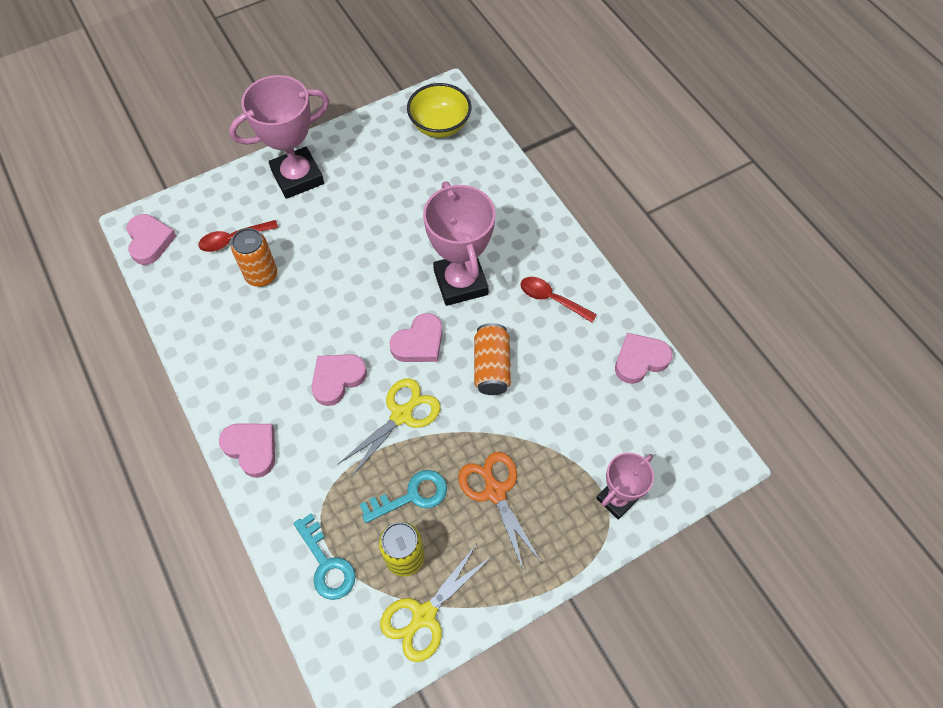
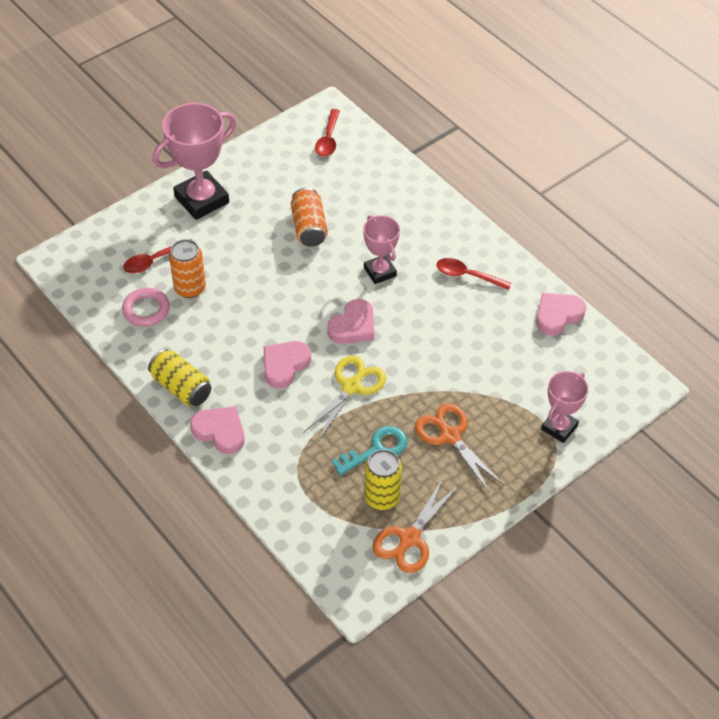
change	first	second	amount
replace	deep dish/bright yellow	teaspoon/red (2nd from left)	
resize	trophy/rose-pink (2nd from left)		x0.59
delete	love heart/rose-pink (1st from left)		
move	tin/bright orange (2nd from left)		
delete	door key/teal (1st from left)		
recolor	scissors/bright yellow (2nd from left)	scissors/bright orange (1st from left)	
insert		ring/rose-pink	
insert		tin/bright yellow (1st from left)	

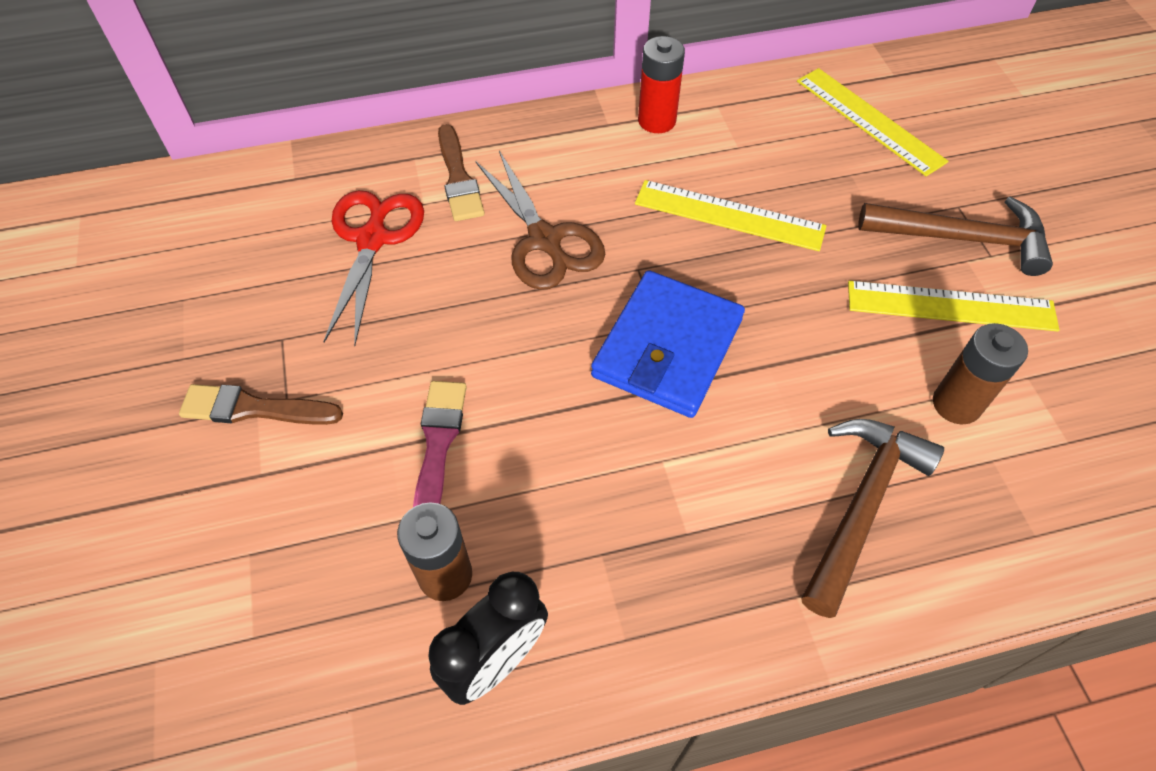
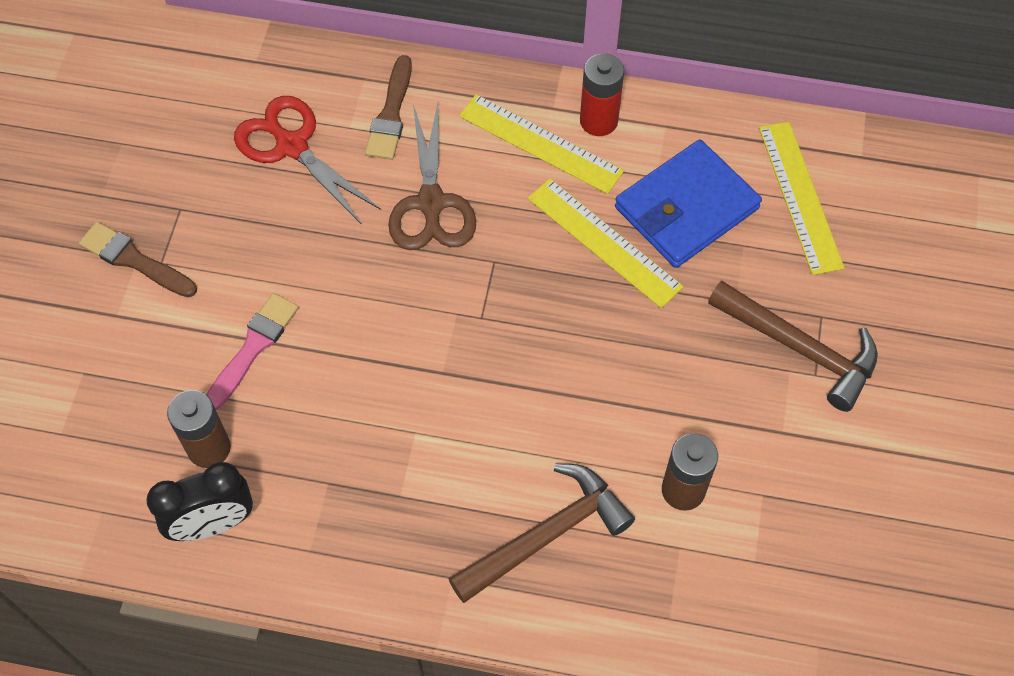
change	first	second	amount
rotate	scissors/red		75 degrees counterclockwise
move	billfold/cobalt		
move	ruler/bright yellow (3rd from left in the first image)	ruler/bright yellow (1st from left)	

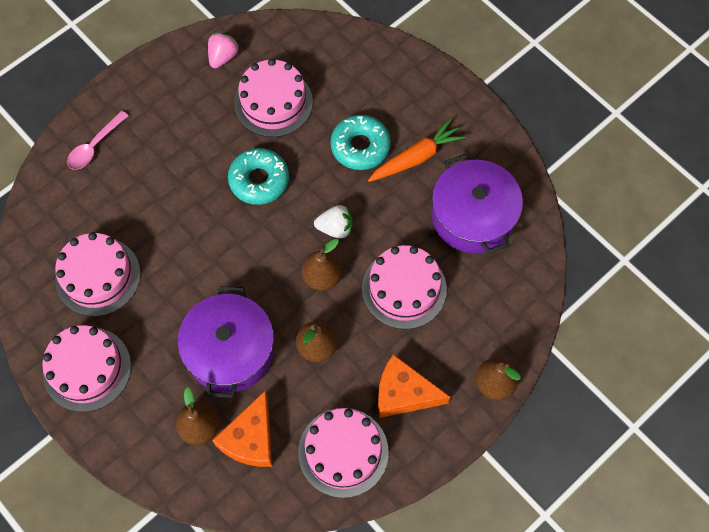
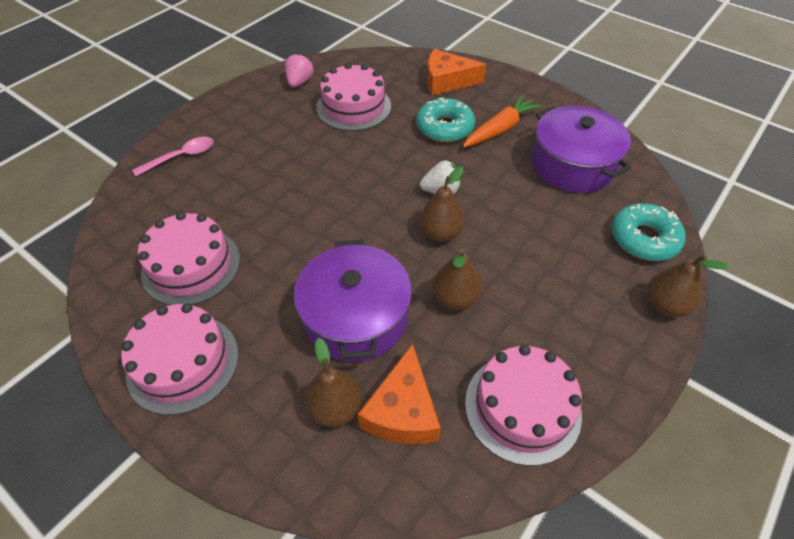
change	first	second	amount
rotate	teaspoon/rose-pink		150 degrees counterclockwise
move	donut/teal (1st from left in the first image)	donut/teal (2nd from left)	
delete	layer cake/rose-pink (5th from left)		
move	cheese/bright orange (2nd from left)		

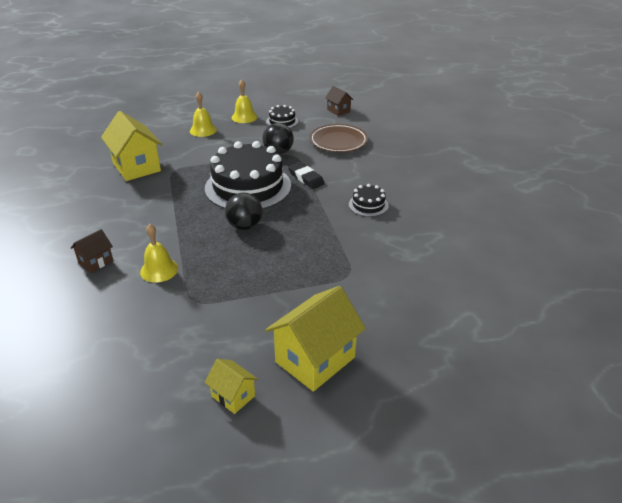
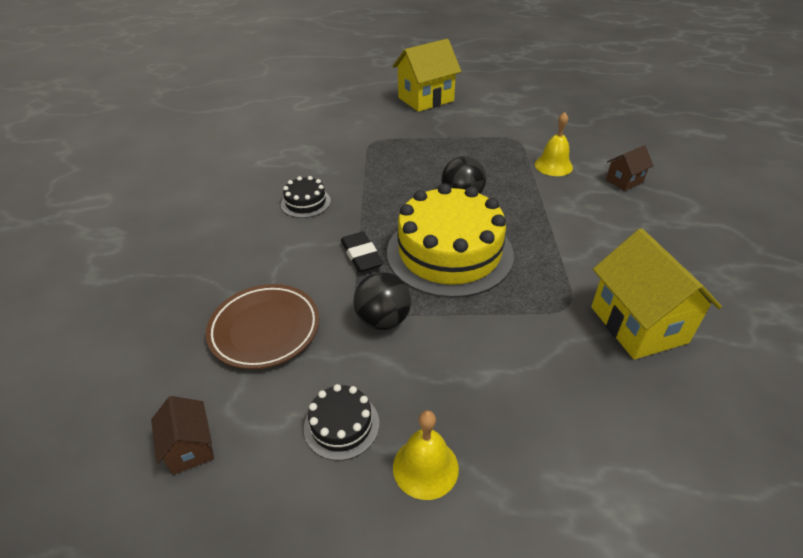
change	first	second	amount
delete	bell/bright yellow (2nd from left)		
recolor	layer cake/jet-black (1st from left)	layer cake/bright yellow	
delete	toy house/bright yellow (2nd from left)		

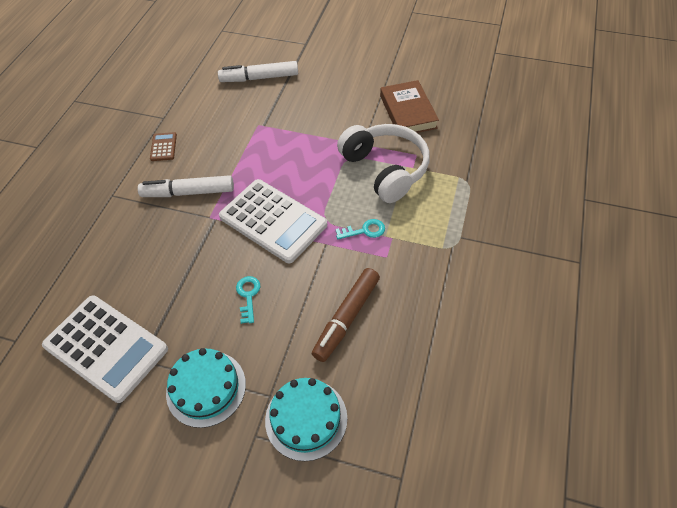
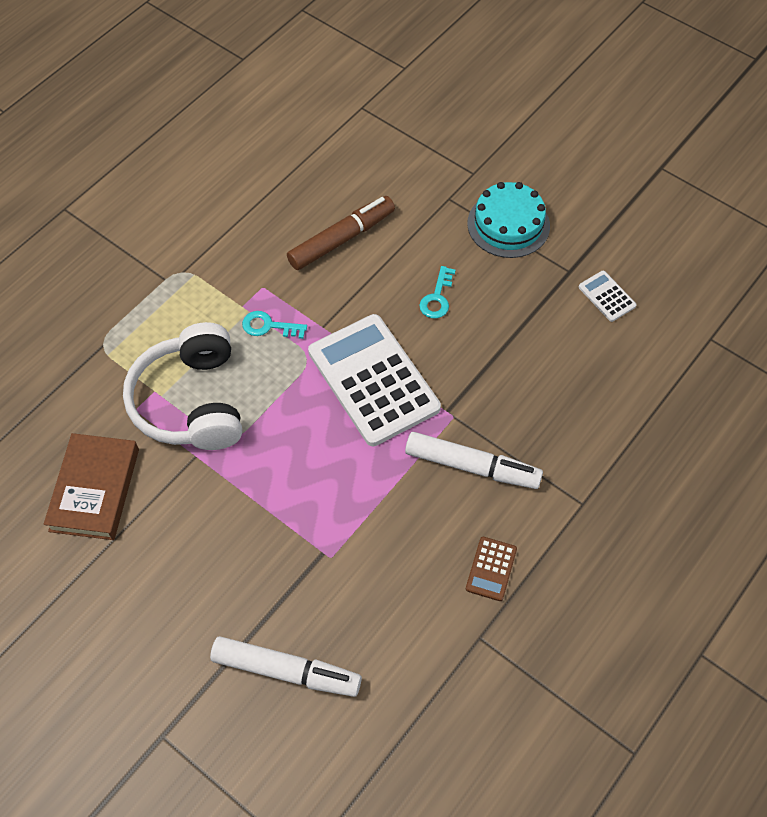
change	first	second	amount
resize	calculator/snow-white (1st from left in the first image)	calculator/snow-white (2nd from left)	x0.42
delete	layer cake/teal (2nd from left)		

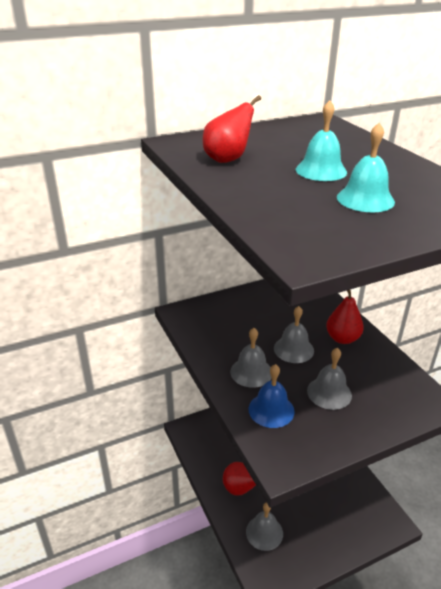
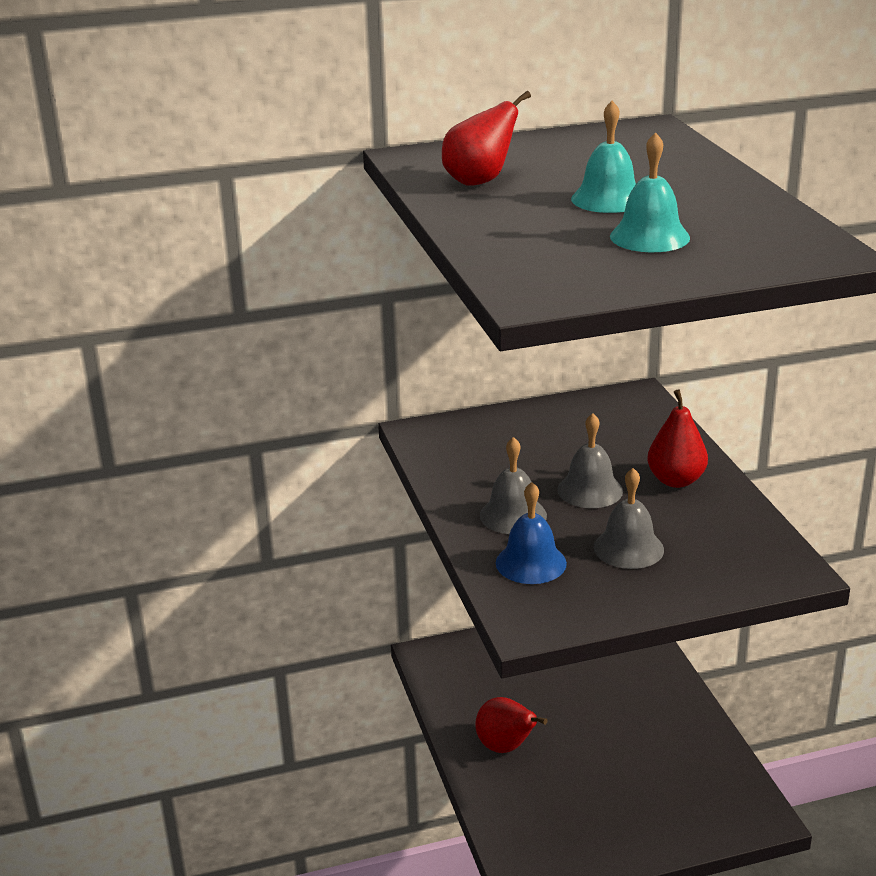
change	first	second	amount
delete	bell/gray (2nd from left)		

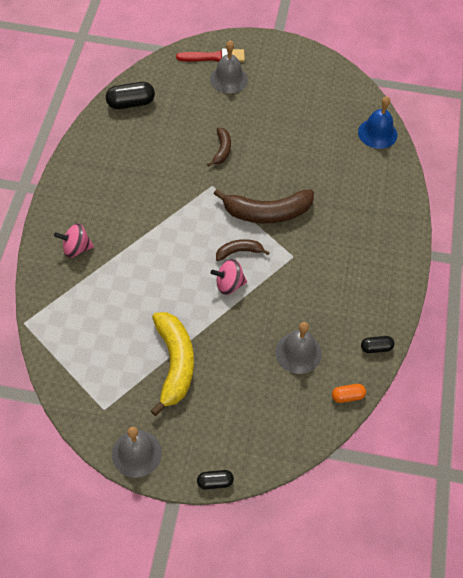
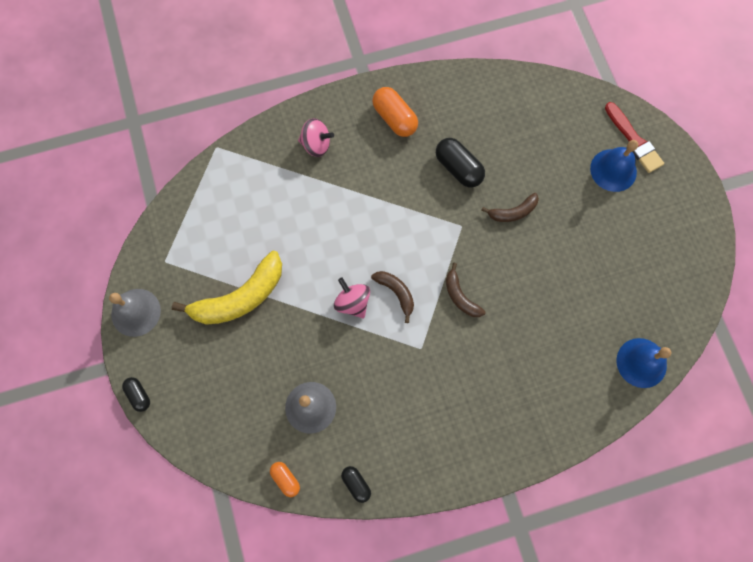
change	first	second	amount
recolor	bell/gray (2nd from left)	bell/cobalt (1st from left)	
move	pill shape/jet-black (1st from left in the first image)	pill shape/jet-black (3rd from left)	
resize	banana/dark brown (3rd from left in the first image)	banana/dark brown (2nd from left)	x0.52
rotate	whirligig/rose-pink (1st from left)		135 degrees clockwise
insert		pill shape/bright orange (2nd from left)	

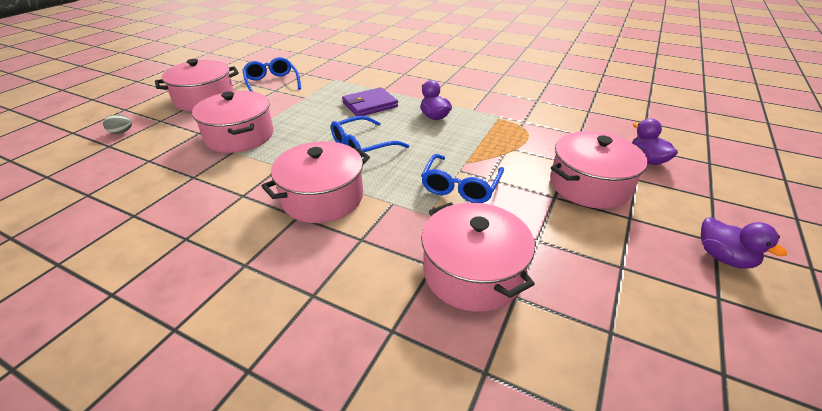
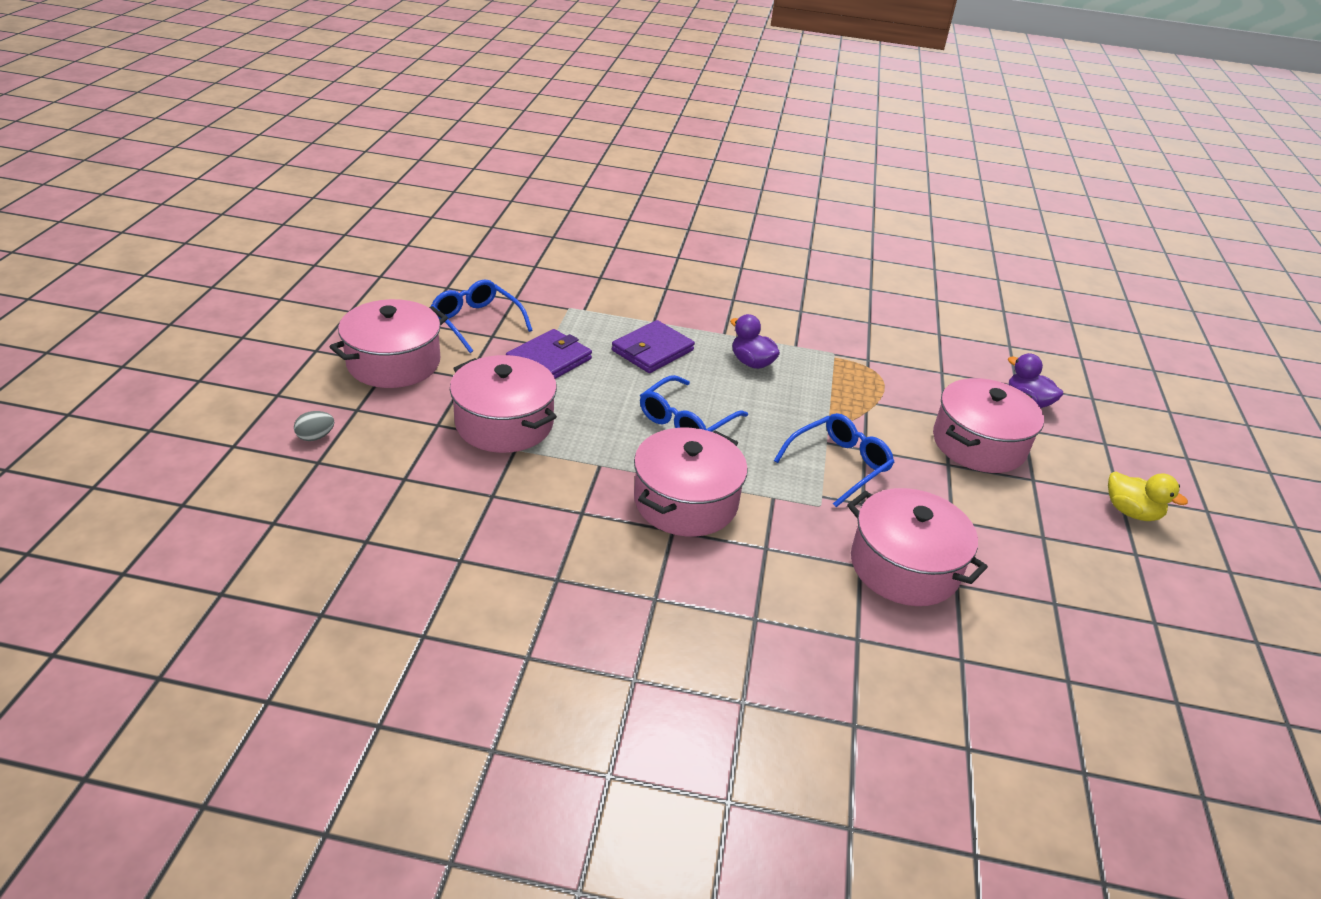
change	first	second	amount
rotate	glasses/cobalt (3rd from left)		135 degrees counterclockwise
recolor	toy duck/purple (3rd from left)	toy duck/bright yellow	
insert		billfold/purple (1st from left)	

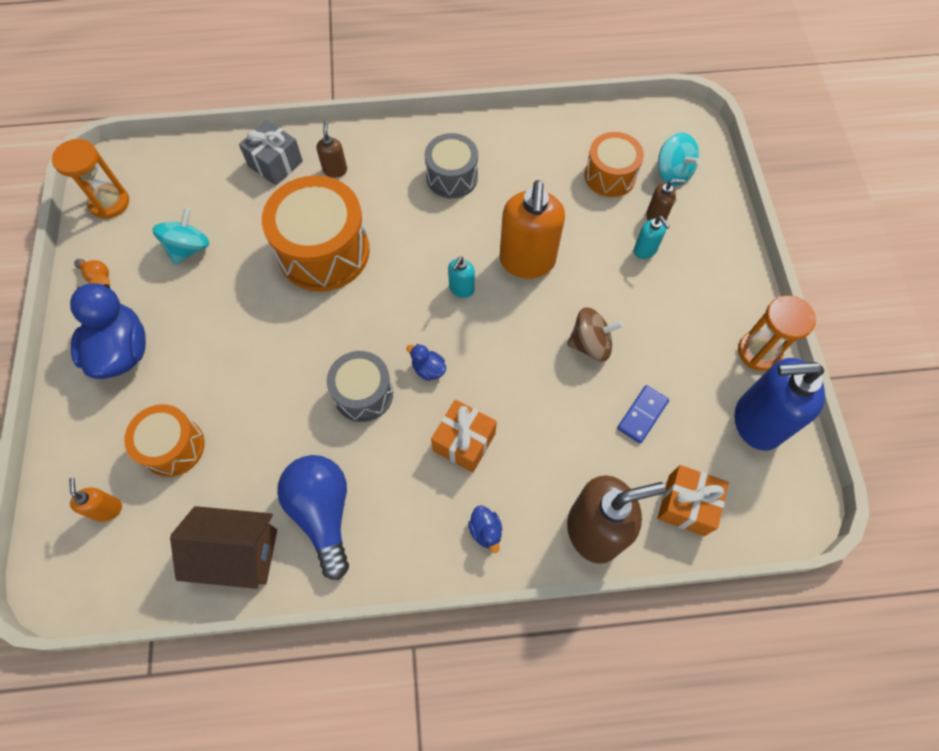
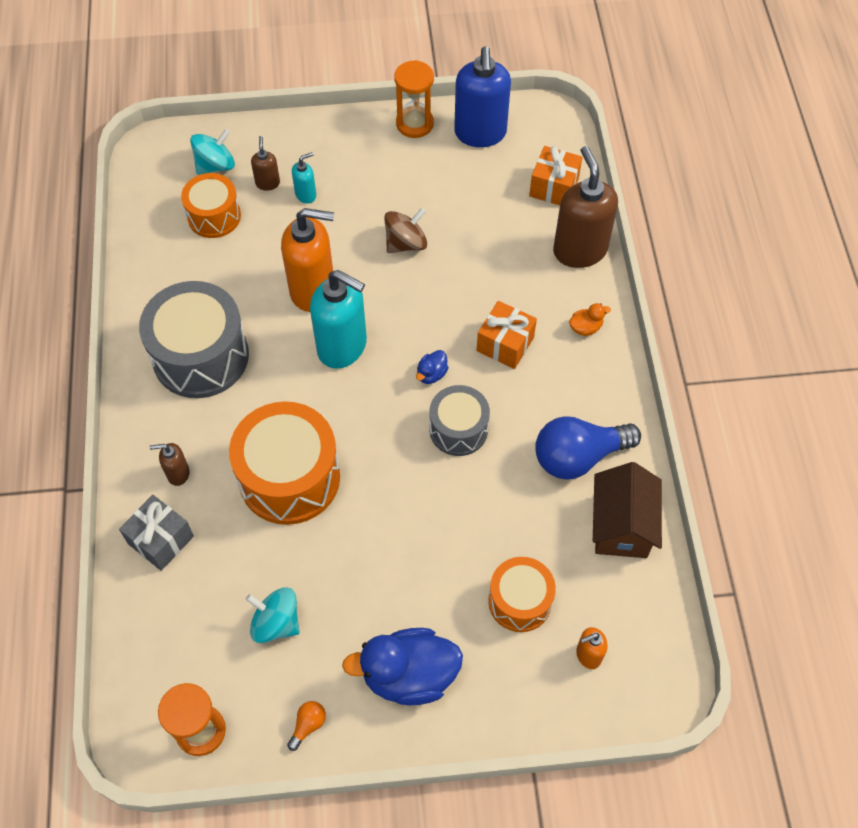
change	first	second	amount
resize	snare drum/gray (2nd from left in the first image)	snare drum/gray (1st from left)	x1.68
resize	soap dispenser/teal (1st from left in the first image)	soap dispenser/teal (2nd from left)	x2.16
rotate	whirligig/dark brown		60 degrees clockwise
delete	domino/cobalt		
recolor	toy duck/cobalt (3rd from left)	toy duck/bright orange	

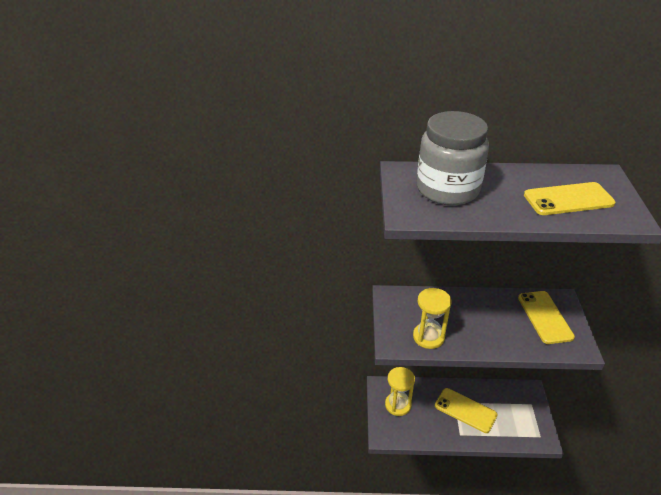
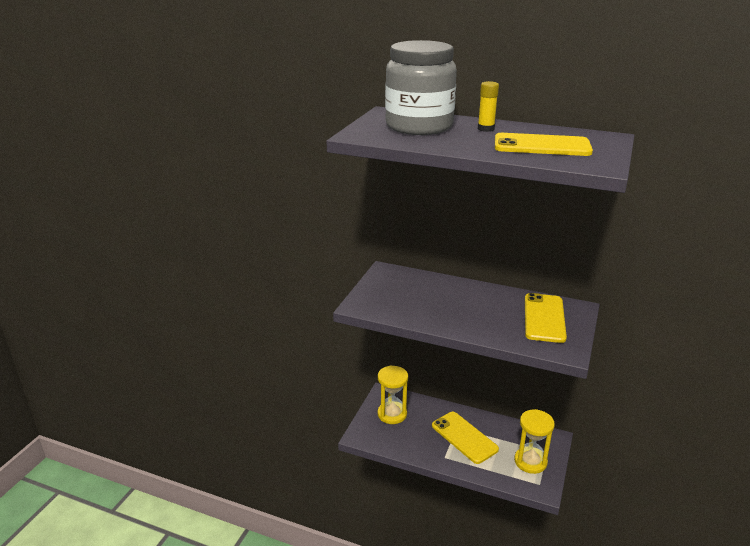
change	first	second	amount
move	hourglass/bright yellow (2nd from left)		
insert		glue stick/bright yellow	

